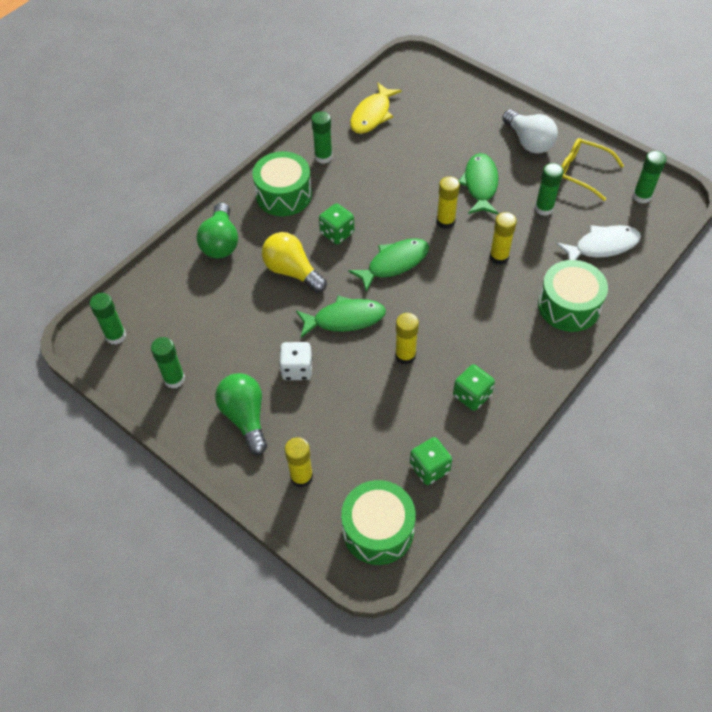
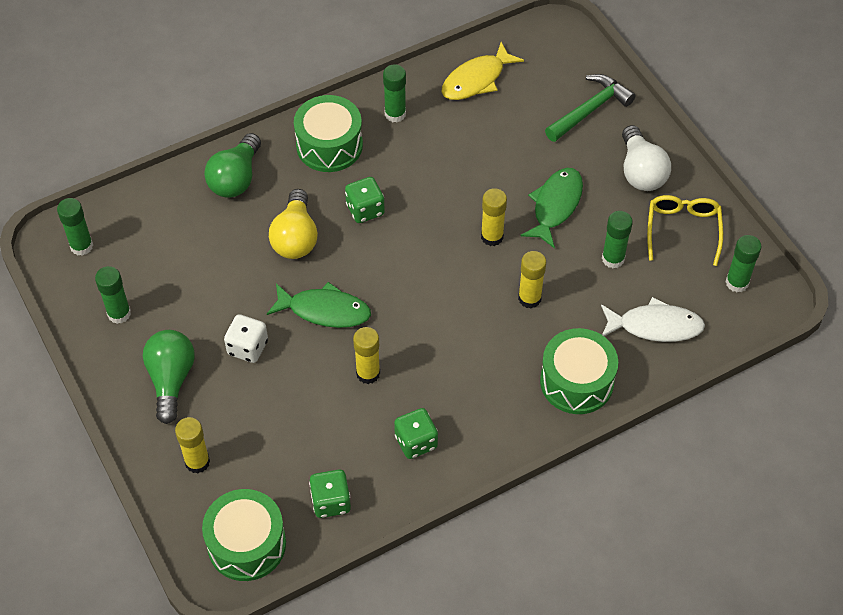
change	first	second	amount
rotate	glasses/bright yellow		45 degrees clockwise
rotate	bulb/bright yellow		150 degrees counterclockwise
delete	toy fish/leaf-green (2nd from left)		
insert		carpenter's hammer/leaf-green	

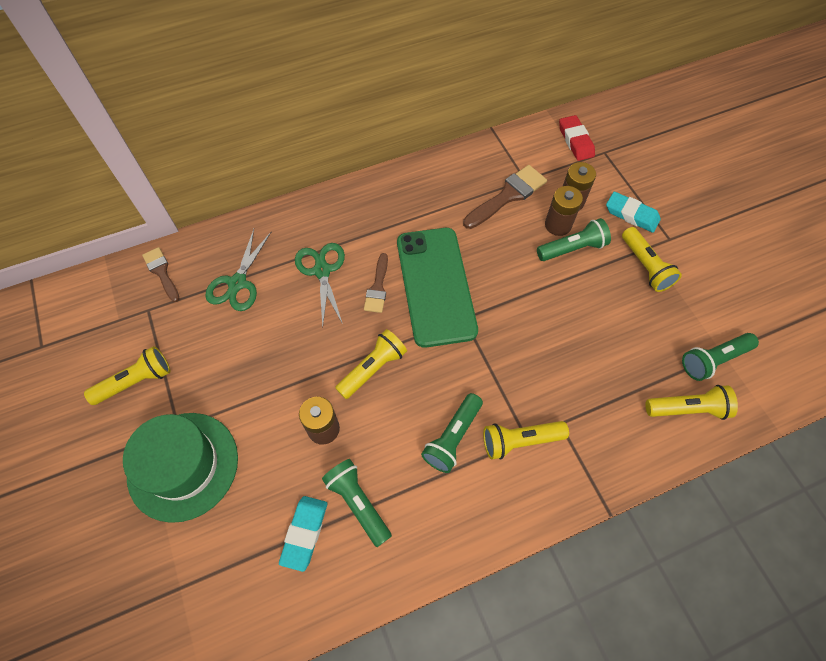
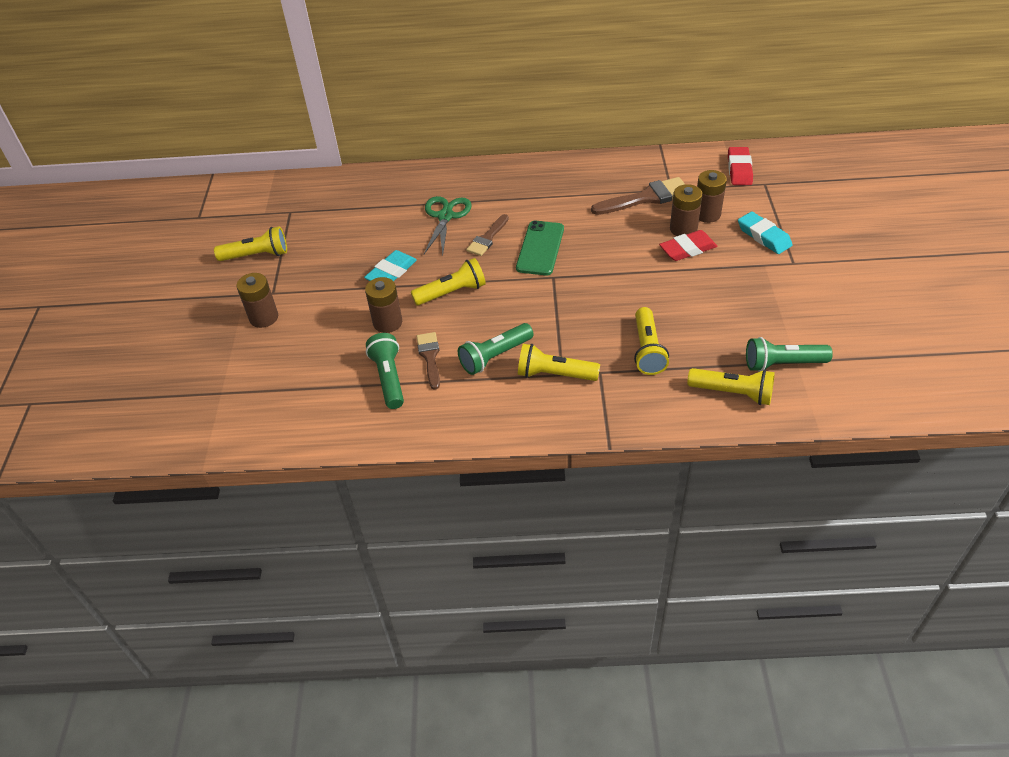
change	first	second	amount
replace	flashlight/leaf-green (3rd from left)	pencil eraser/red (1st from left)	
move	flashlight/bright yellow (4th from left)		
resize	smartphone/leaf-green		x0.60
delete	scissors/leaf-green (1st from left)		
move	brush/dark brown (1st from left)		
replace	hat/leaf-green	AA battery/dark brown (1st from left)	
move	pencil eraser/teal (1st from left)		

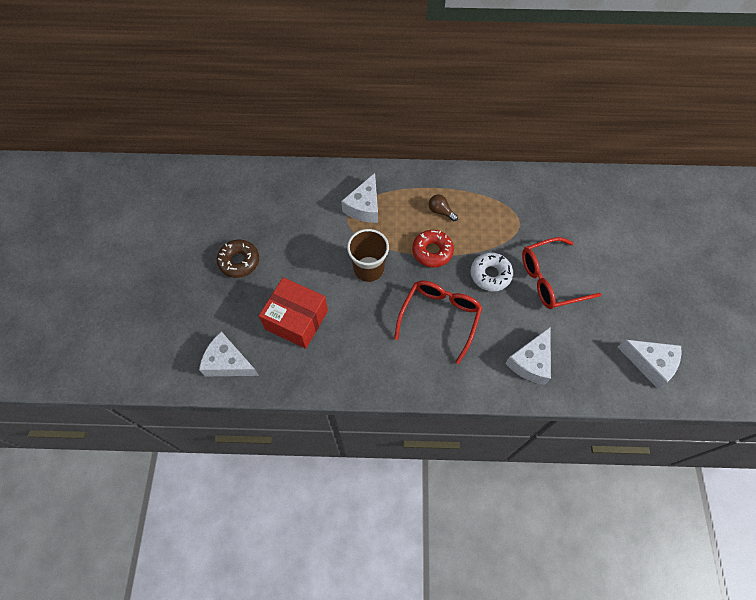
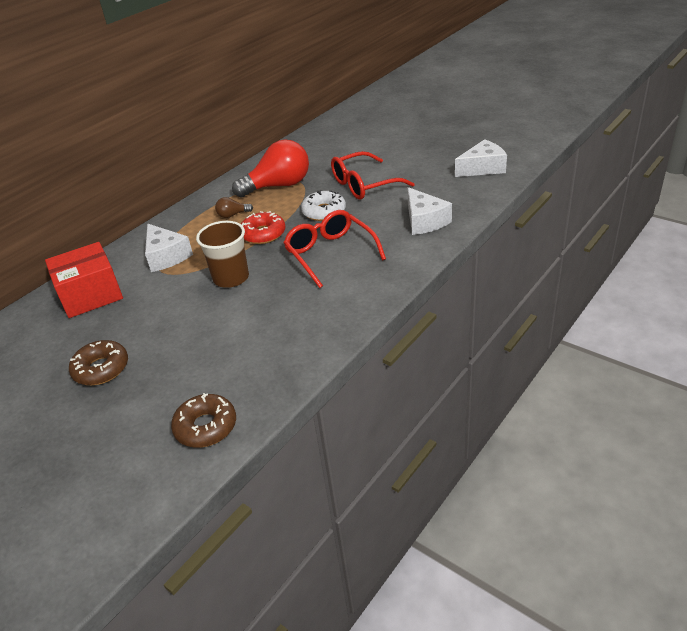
change	first	second	amount
rotate	glasses/red (2nd from left)		45 degrees clockwise
move	box/red		
replace	cheese/snow-white (1st from left)	donut/dark brown (2nd from left)	
insert		bulb/red	

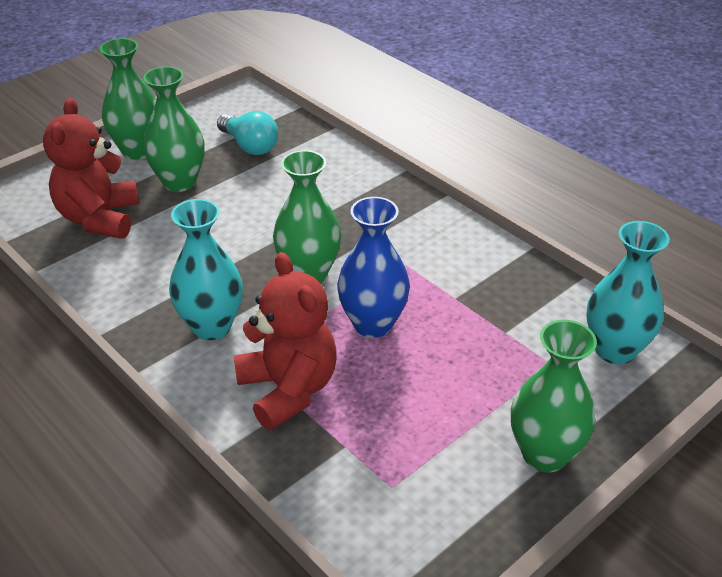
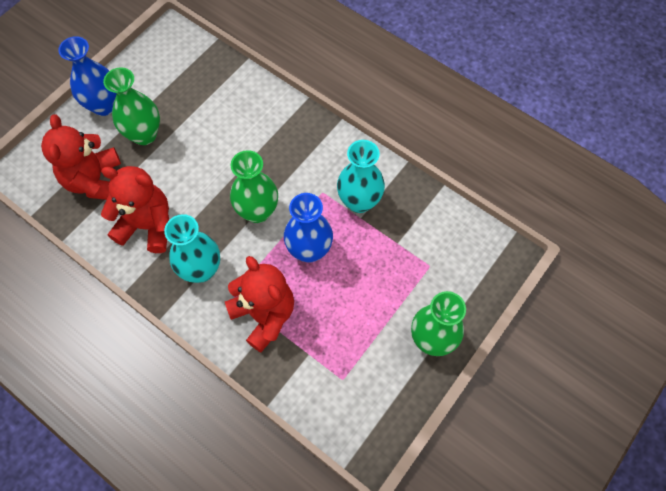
change	first	second	amount
recolor	flower vase/leaf-green (1st from left)	flower vase/cobalt (1st from left)	
delete	bulb/teal		
move	flower vase/teal (2nd from left)		
insert		stuffed bear/red (2nd from left)	

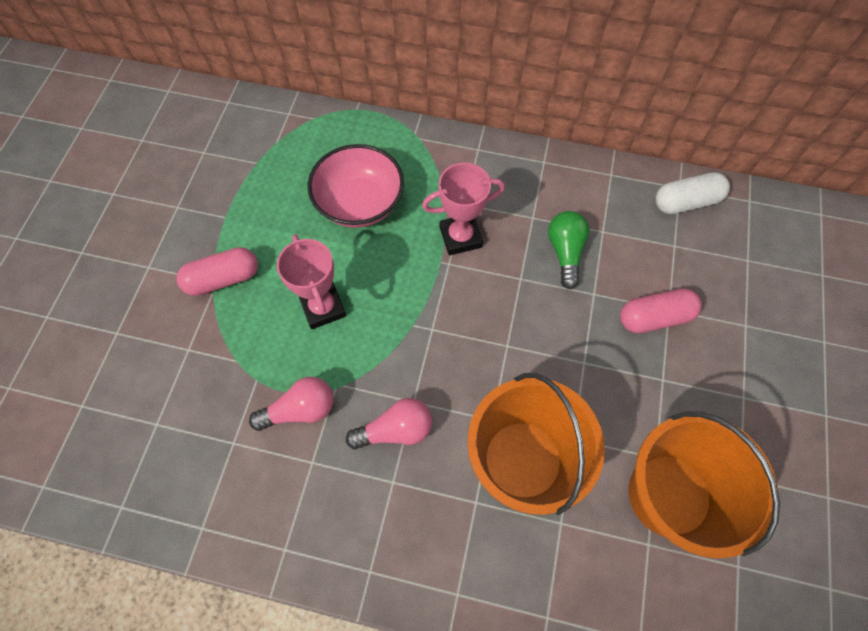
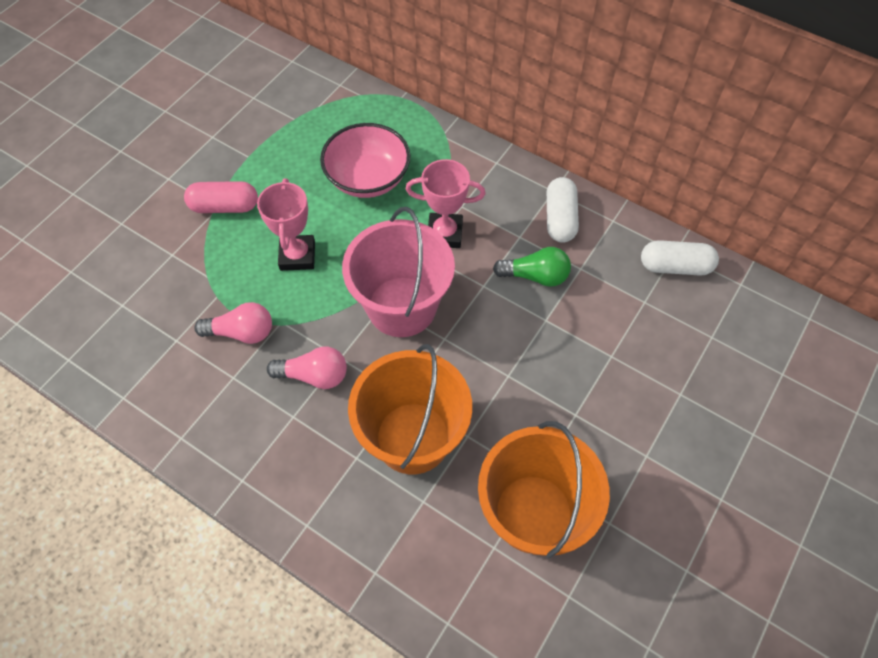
change	first	second	amount
rotate	bulb/leaf-green		75 degrees clockwise
delete	pill shape/rose-pink (2nd from left)		
insert		pill shape/snow-white (1st from left)	
insert		bucket/rose-pink	

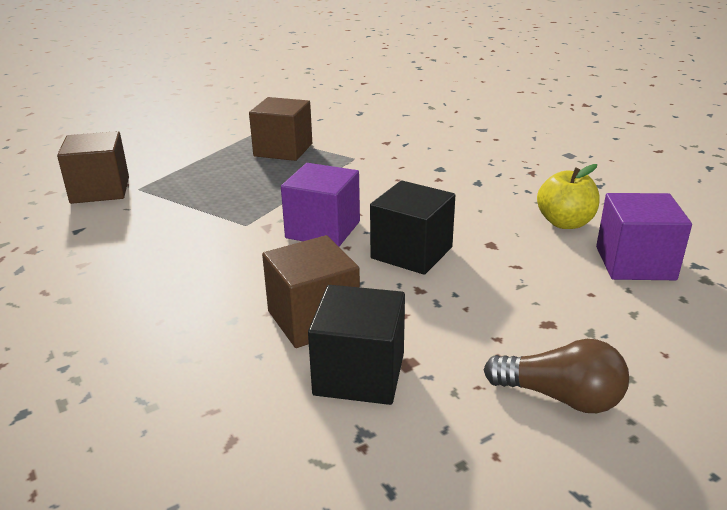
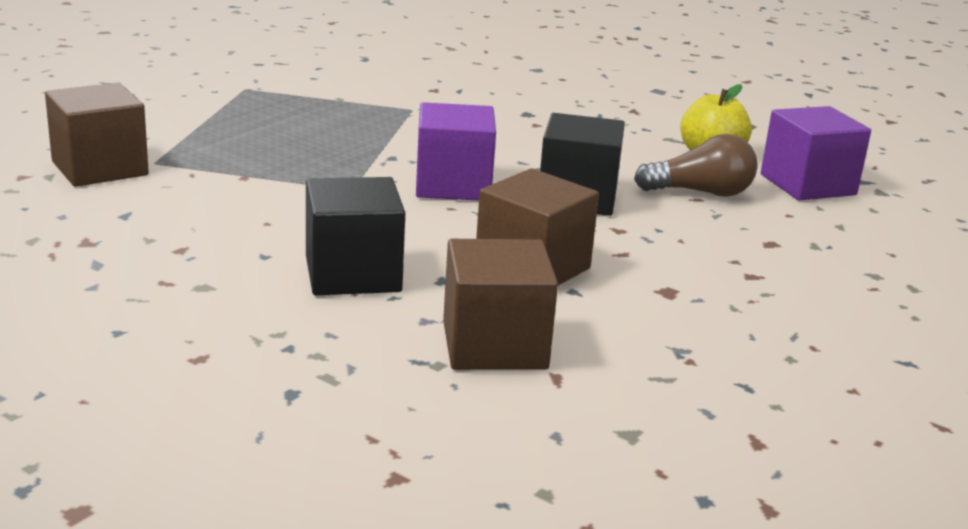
change	first	second	amount
move	solid cube/dark brown (2nd from left)		
move	solid cube/jet-black (1st from left)		
move	bulb/dark brown		

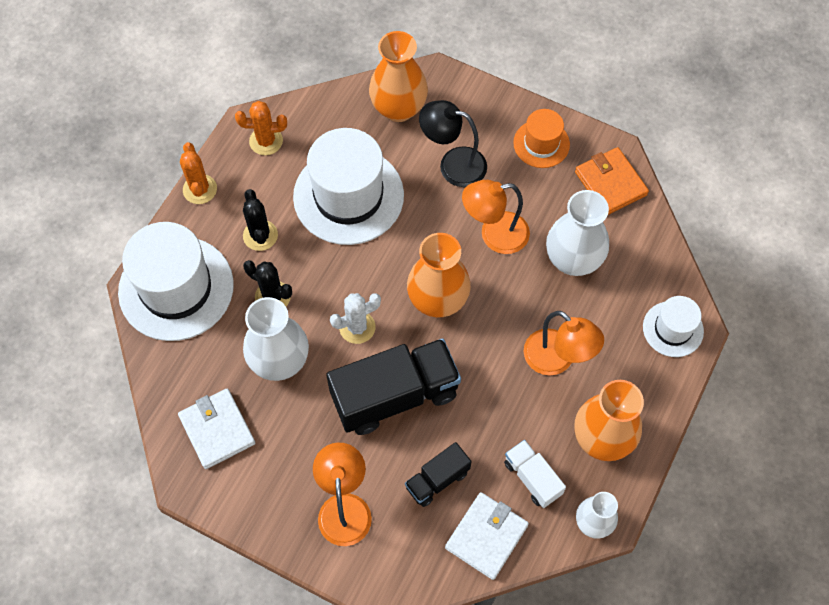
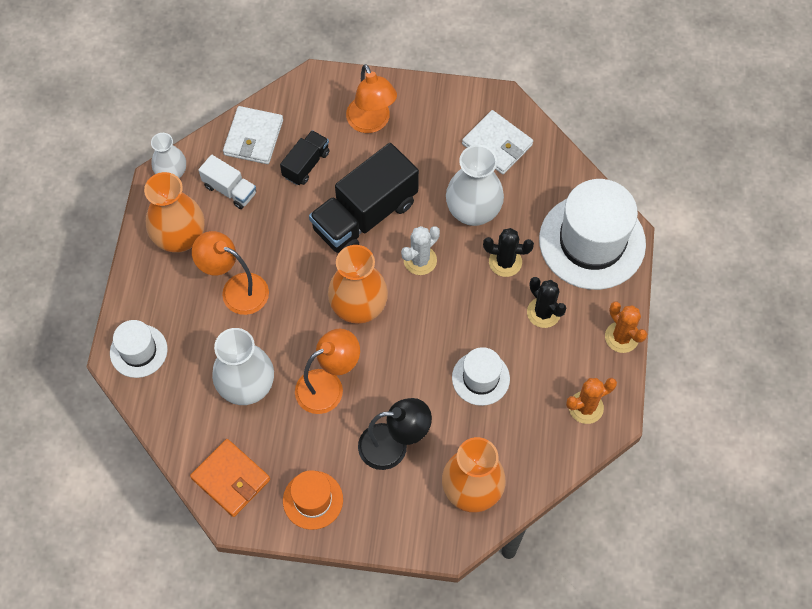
change	first	second	amount
resize	hat/snow-white (2nd from left)		x0.52

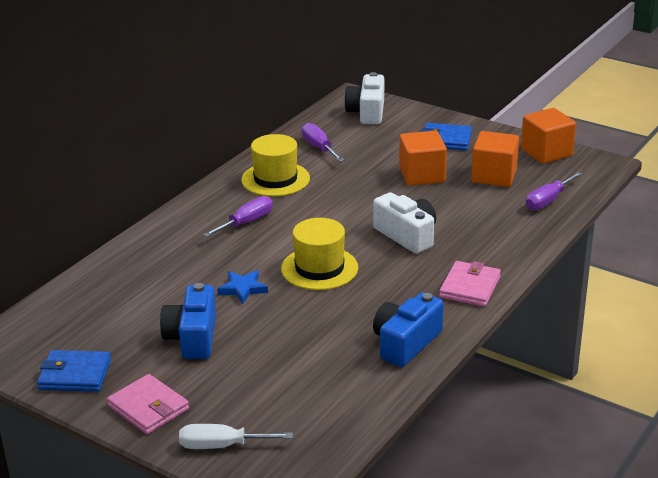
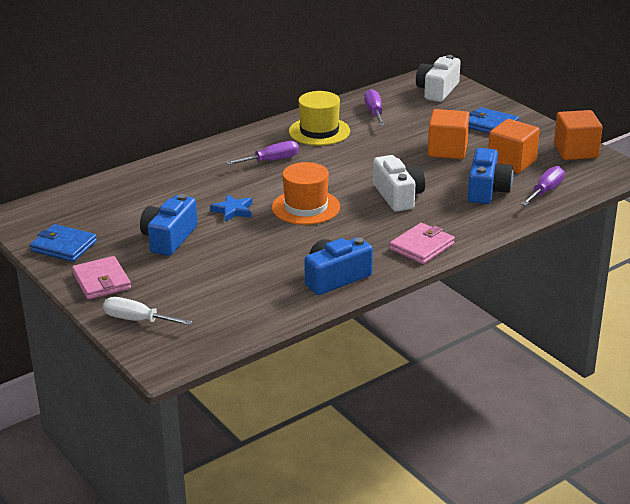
change	first	second	amount
rotate	screwdriver/purple (3rd from left)		150 degrees clockwise
recolor	hat/bright yellow (2nd from left)	hat/bright orange	
insert		compact camera/cobalt (3rd from left)	

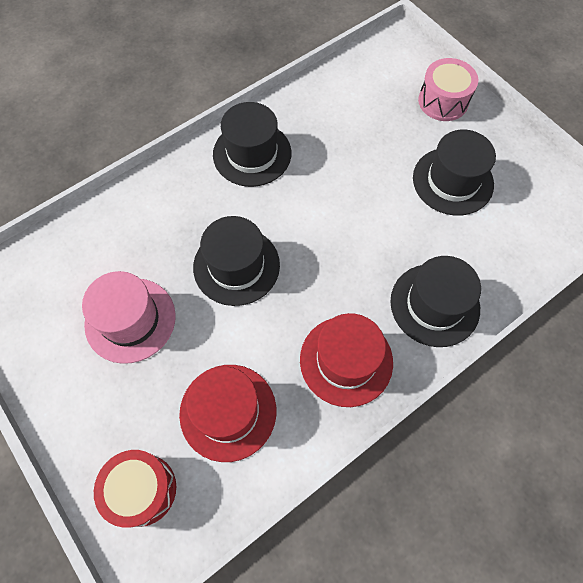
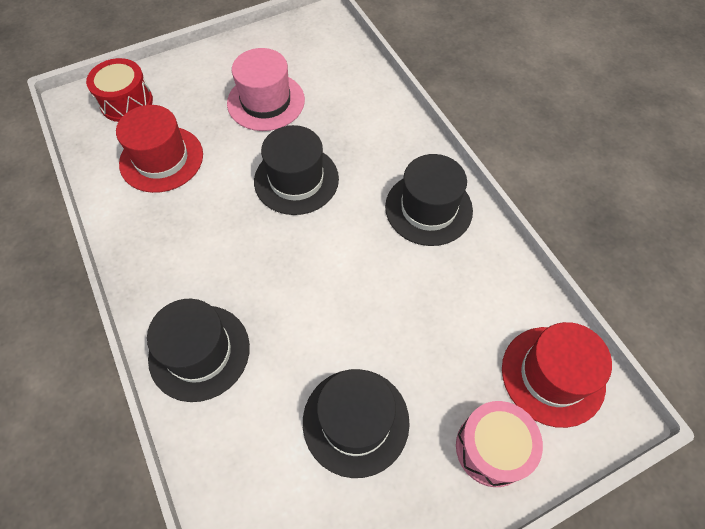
change	first	second	amount
move	hat/red (2nd from left)		

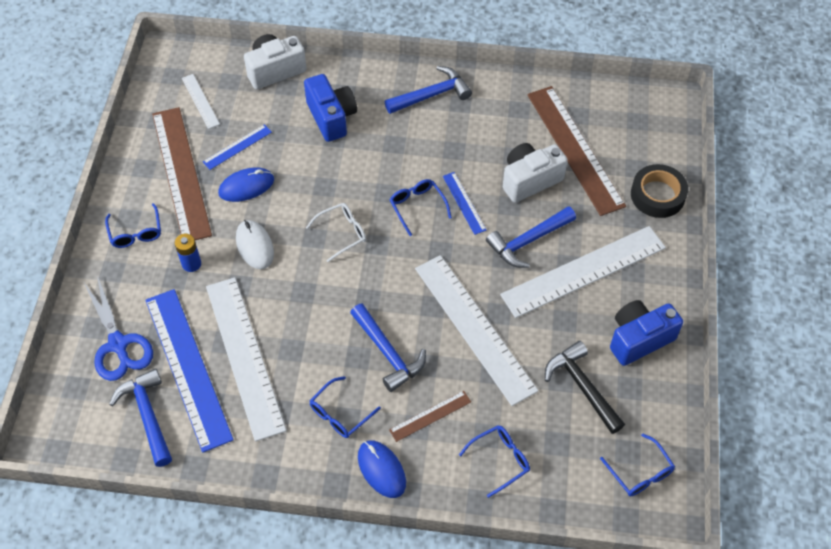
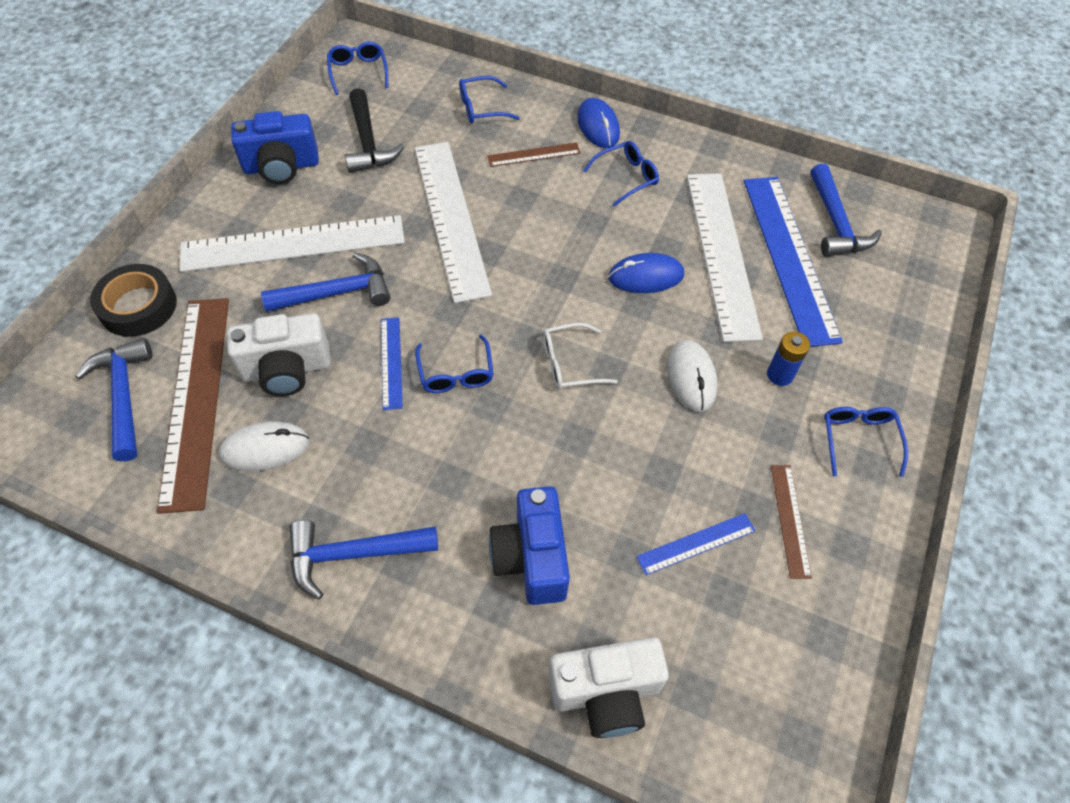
change	first	second	amount
delete	ruler/snow-white (1st from left)		
resize	ruler/dark brown (1st from left in the first image)	ruler/dark brown (3rd from left)	x0.46
move	mouse/cobalt (1st from left in the first image)	mouse/cobalt (2nd from left)	
delete	scissors/cobalt		
move	carpenter's hammer/cobalt (2nd from left in the first image)	carpenter's hammer/cobalt (1st from left)	
insert		mouse/snow-white (1st from left)	

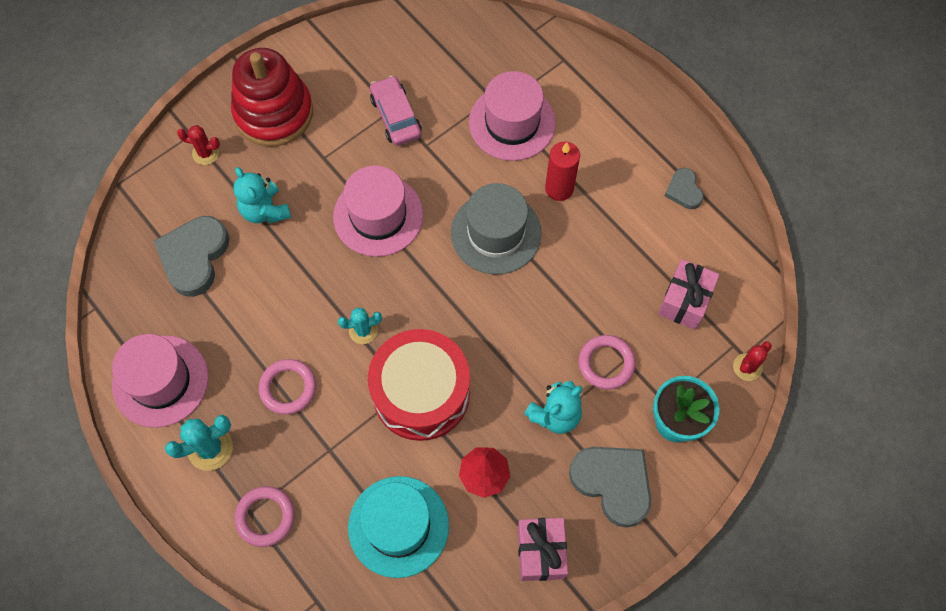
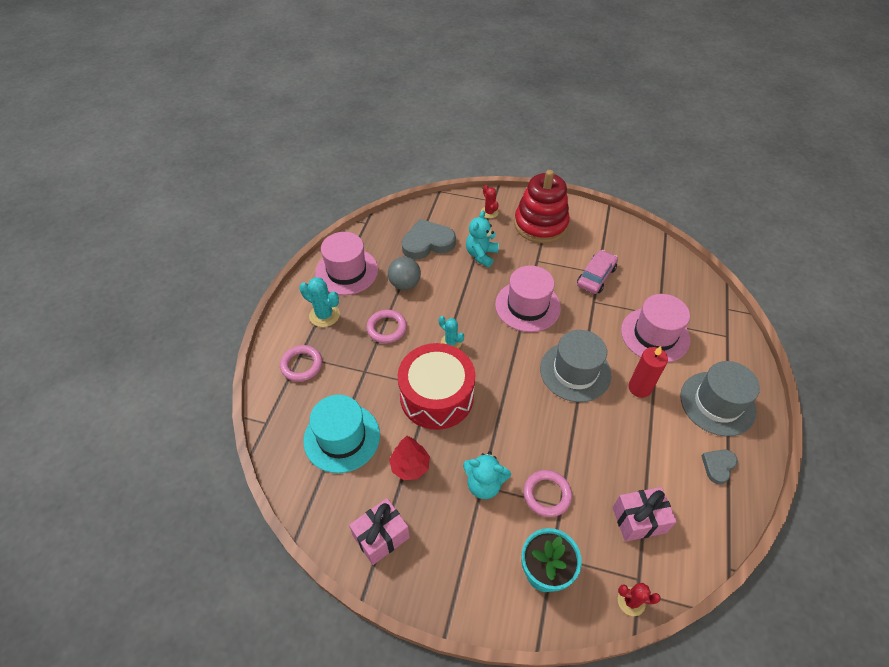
change	first	second	amount
delete	love heart/gray (2nd from left)		
insert		ball/gray	
insert		hat/gray (2nd from left)	

